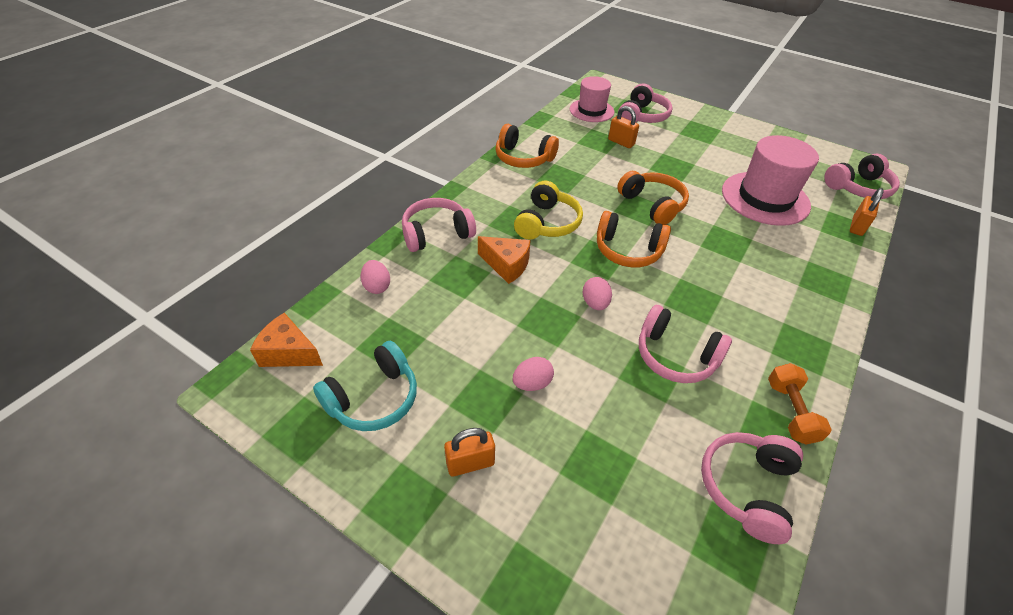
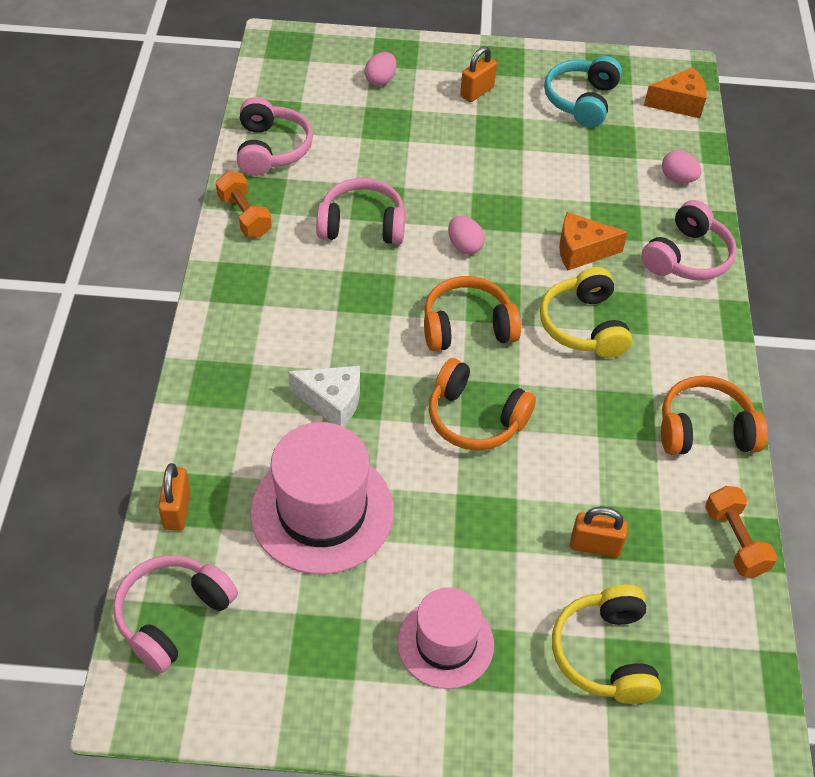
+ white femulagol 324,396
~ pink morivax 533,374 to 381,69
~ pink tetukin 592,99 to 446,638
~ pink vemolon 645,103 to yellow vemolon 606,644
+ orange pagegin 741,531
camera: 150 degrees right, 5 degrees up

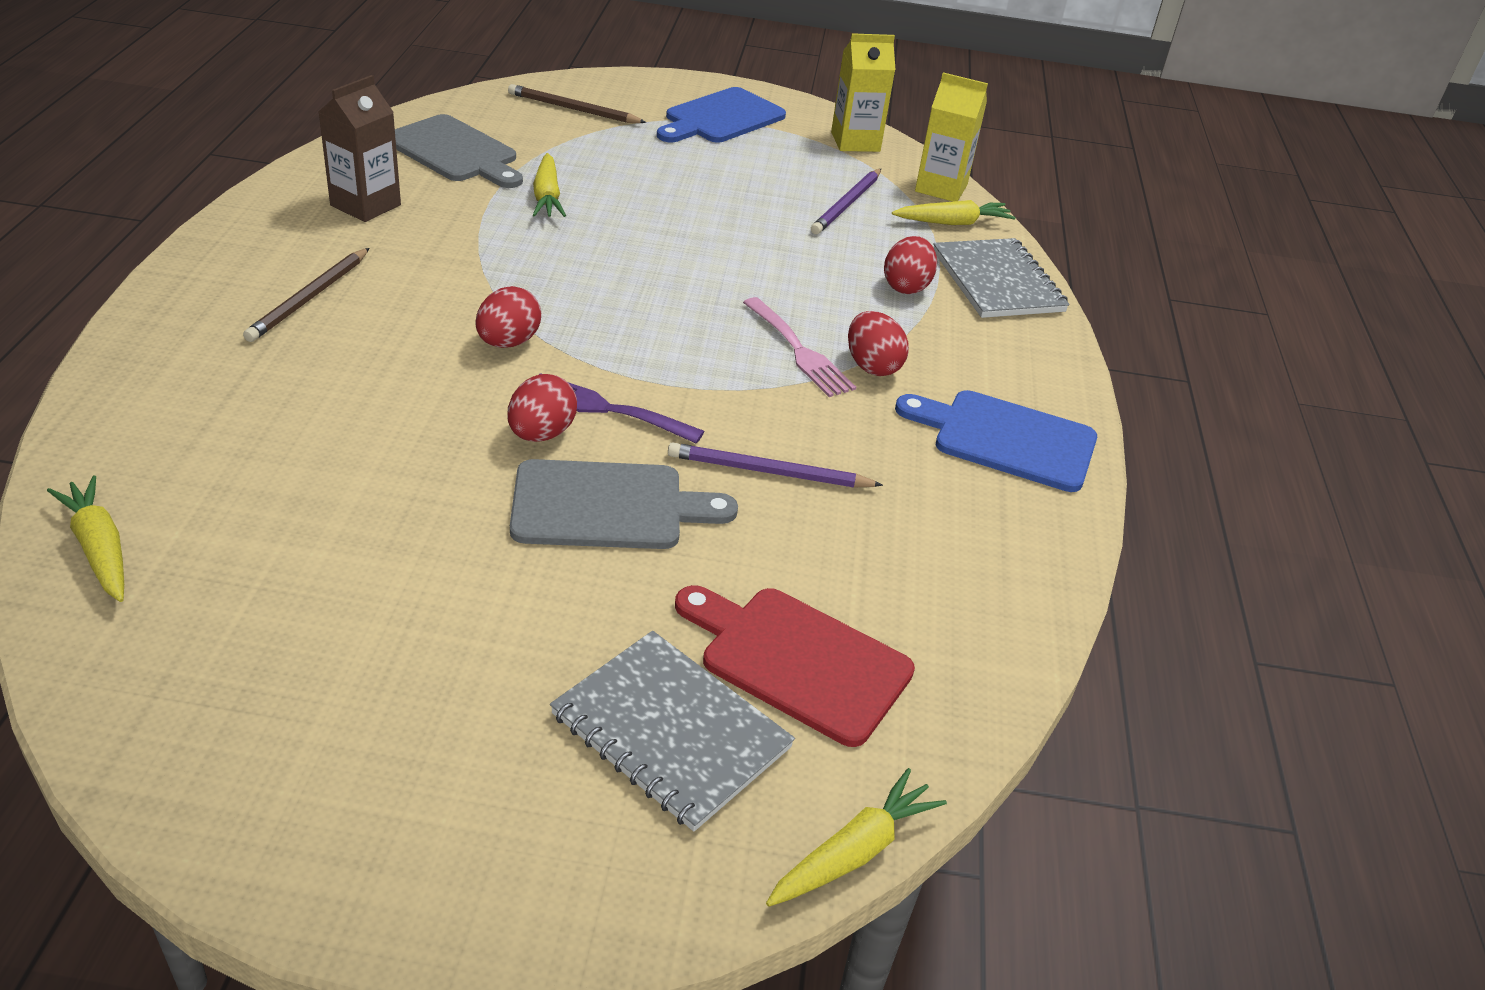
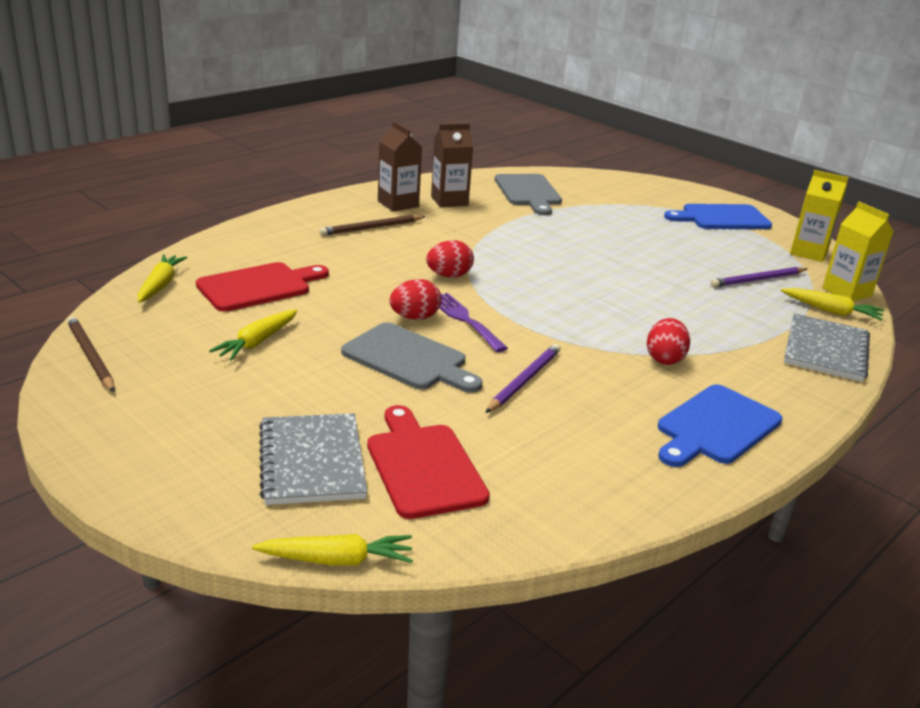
~ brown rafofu 577,103 to 91,354
+ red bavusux 262,287
~ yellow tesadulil 549,185 to 253,335
+ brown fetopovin 400,166
~ purple rafofu 775,465 = 523,378 75 degrees clockwise
~ blue bavusux 996,441 = 720,425 105 degrees counterclockwise
- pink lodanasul 799,347
- red morivax 910,265
camera: 40 degrees right, 10 degrees down

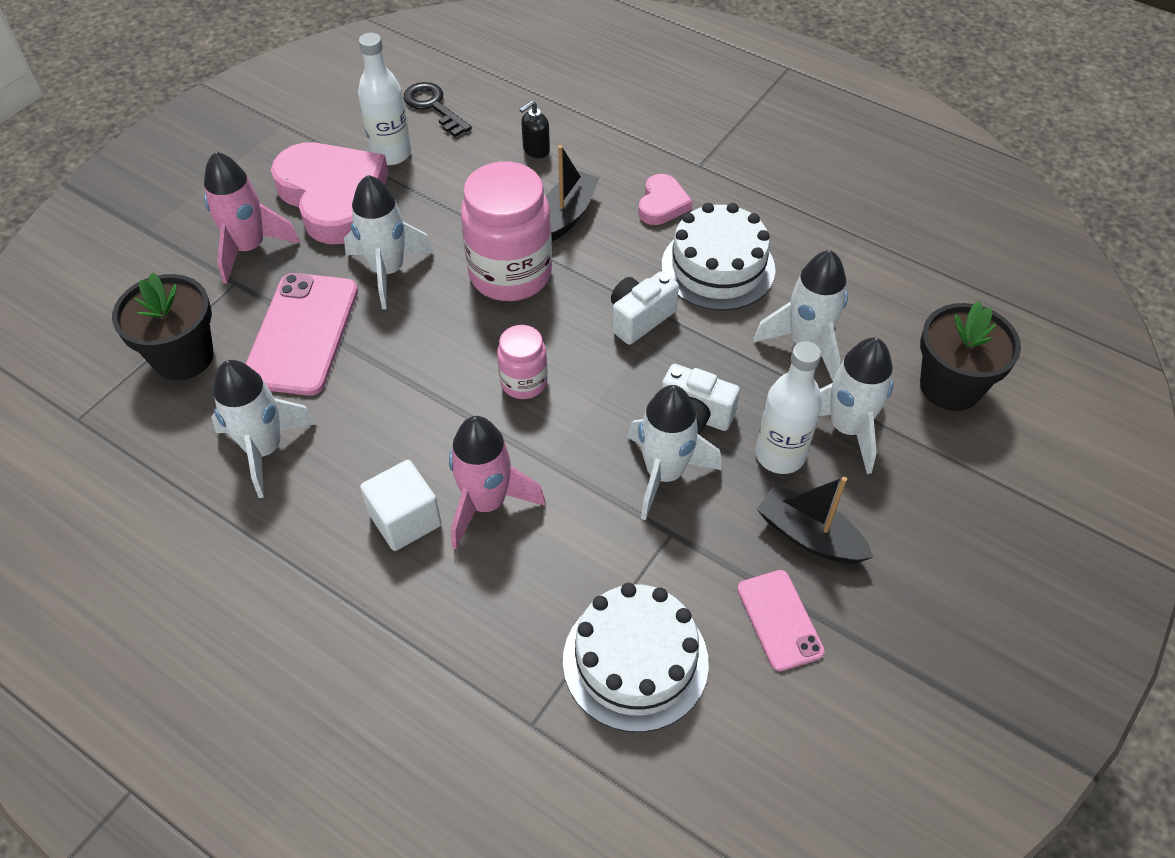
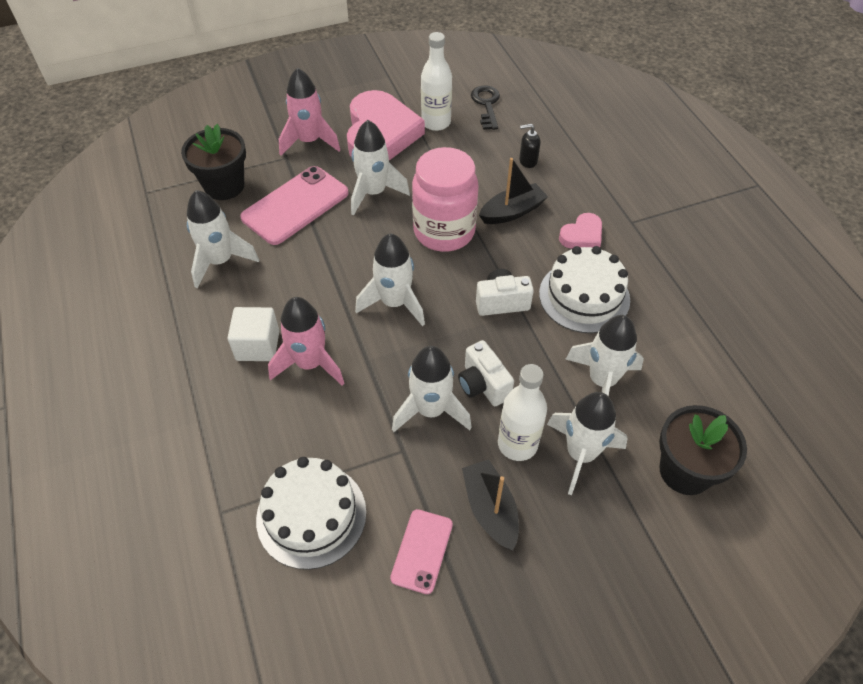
~ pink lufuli 522,362 to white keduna 390,279
camera: 35 degrees right, 0 degrees up

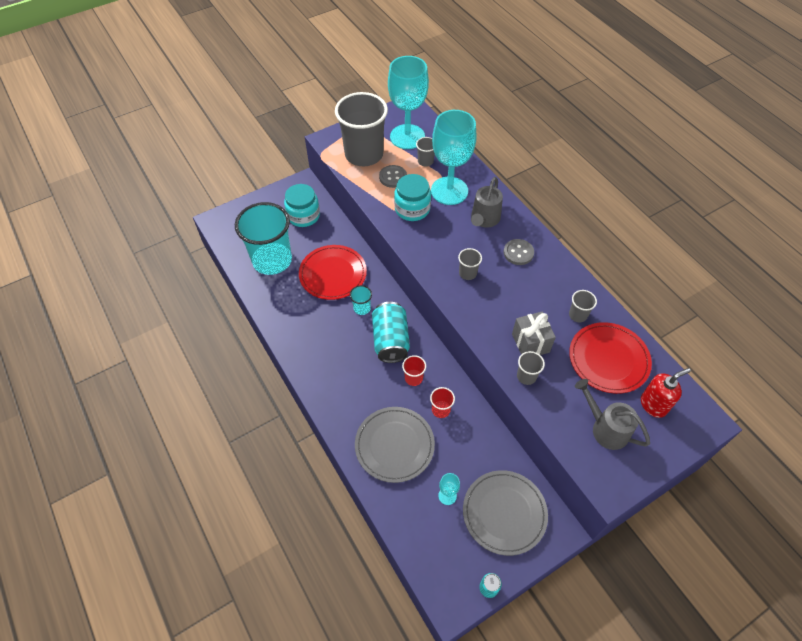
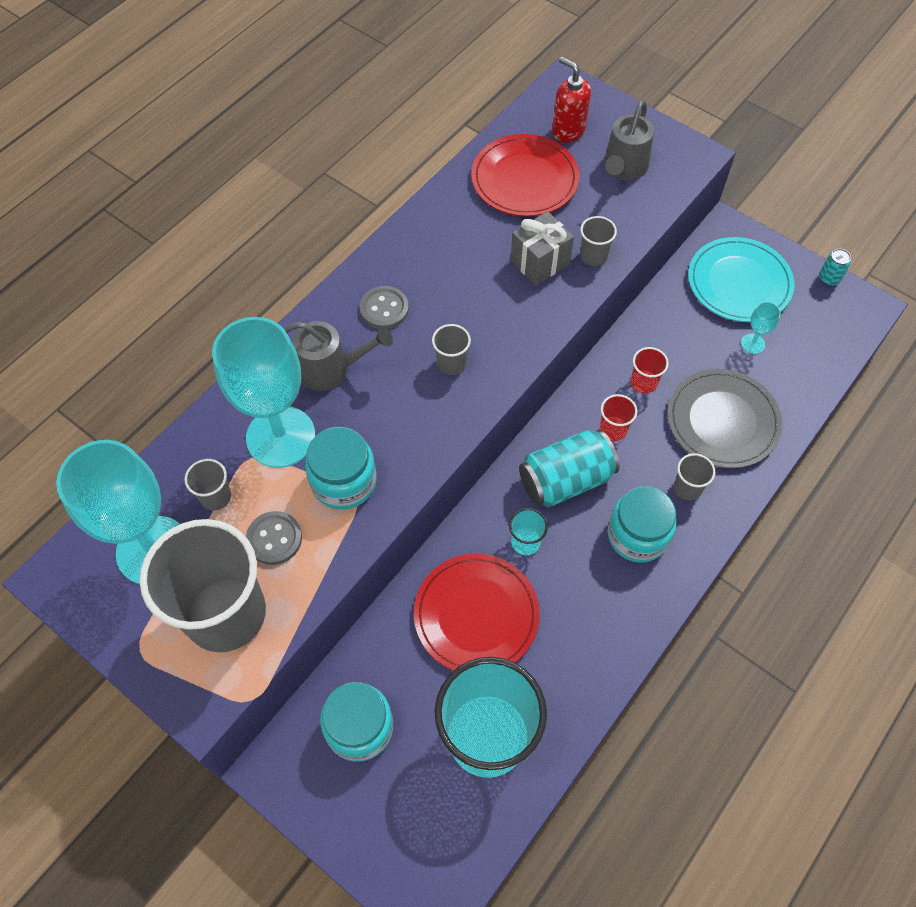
+ turquoise lufuli 642,524
~ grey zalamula 583,306 to 695,477
~ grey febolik 505,513 to turquoise febolik 741,279
camera: 110 degrees left, 5 degrees up

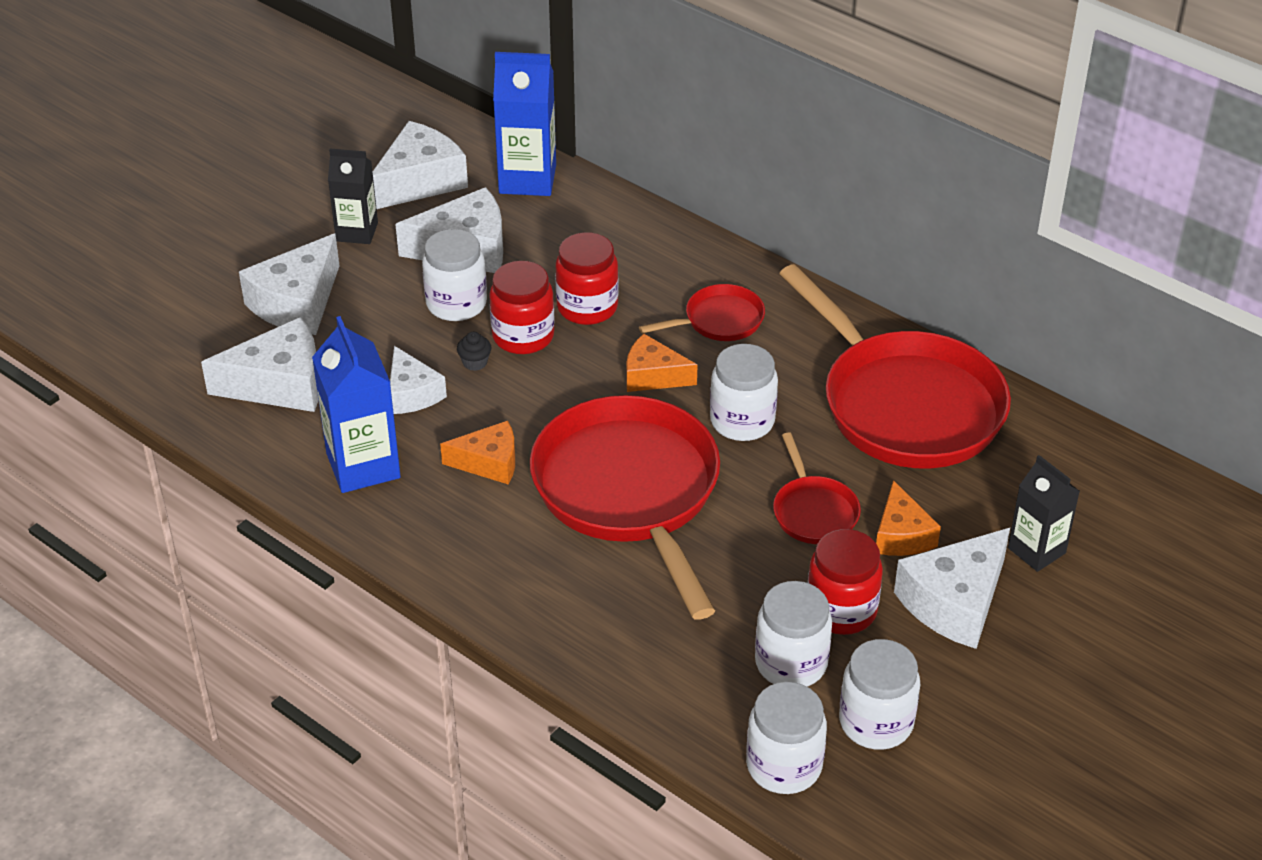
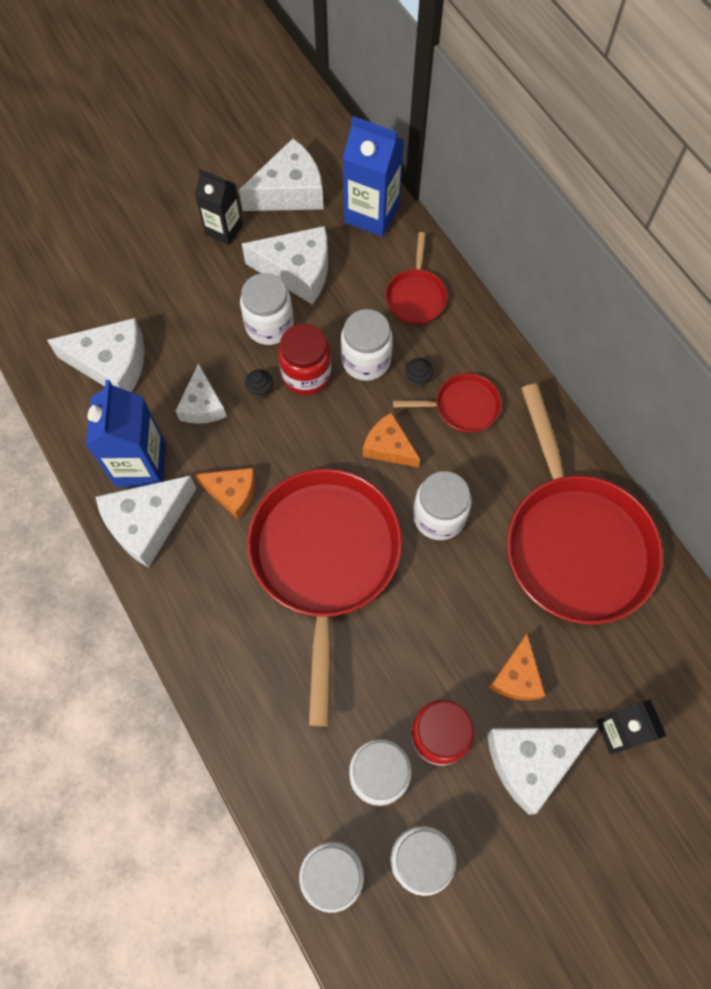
~ white femulagol 289,284 to 146,522
~ red lufuli 587,278 to white lufuli 367,345
~ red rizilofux 817,488 to 416,278
+ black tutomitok 419,372
camera: 20 degrees right, 25 degrees up

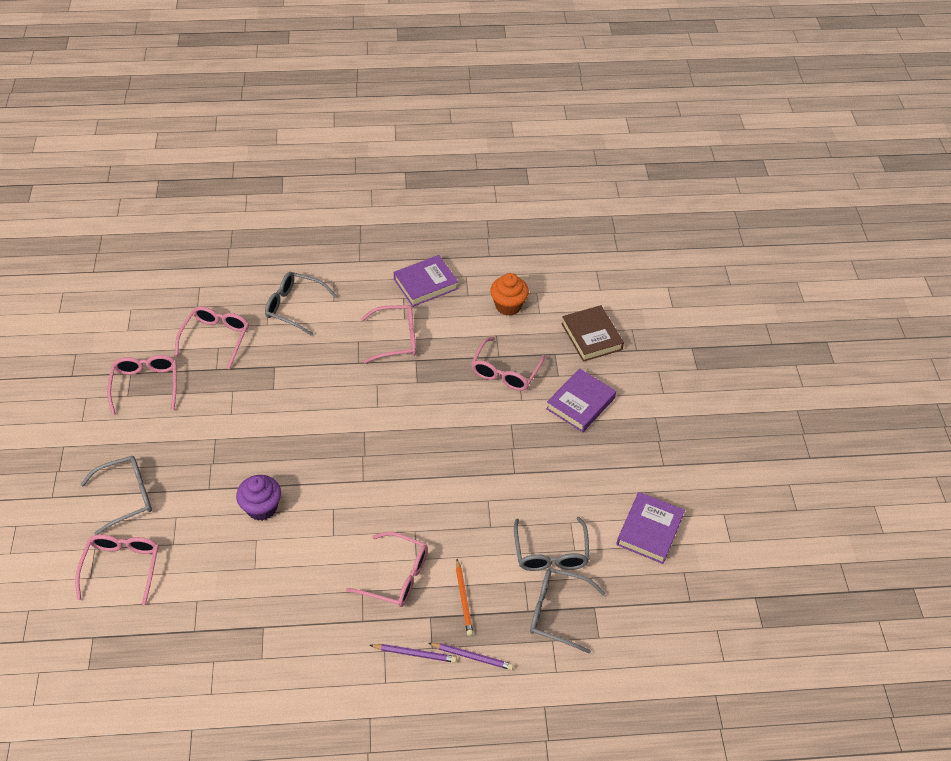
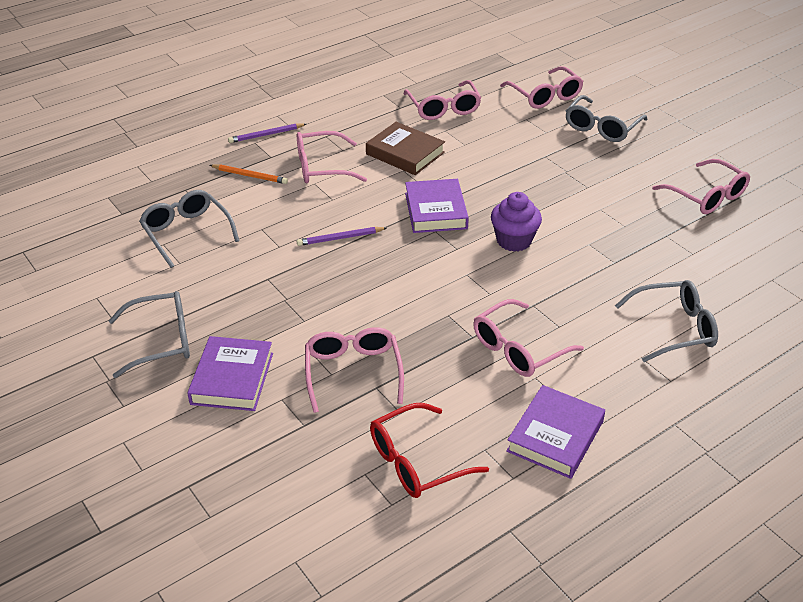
~ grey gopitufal 567,611 to 149,334
~ orange rafofu 464,597 = 248,174 150 degrees clockwise
~ purple rafofu 471,656 to 342,236
~ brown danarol 592,333 to 405,148
~ orange tutomitok 509,294 to red gopitufal 429,450
~ pink gopitufal 212,337 to 442,100
~ purple danarol 650,528 to 437,206
~ purple tutomitok 258,498 to 516,222
camera: 150 degrees right, 10 degrees down

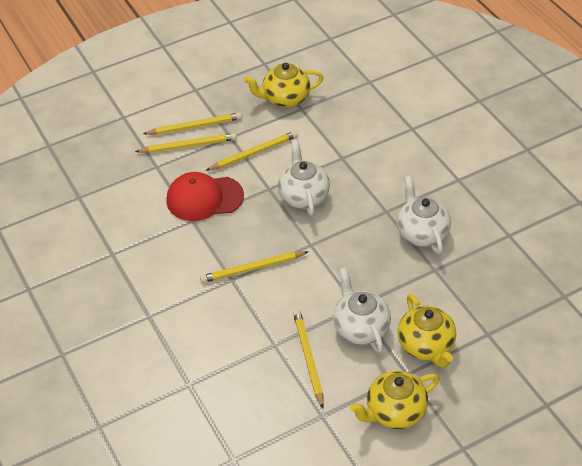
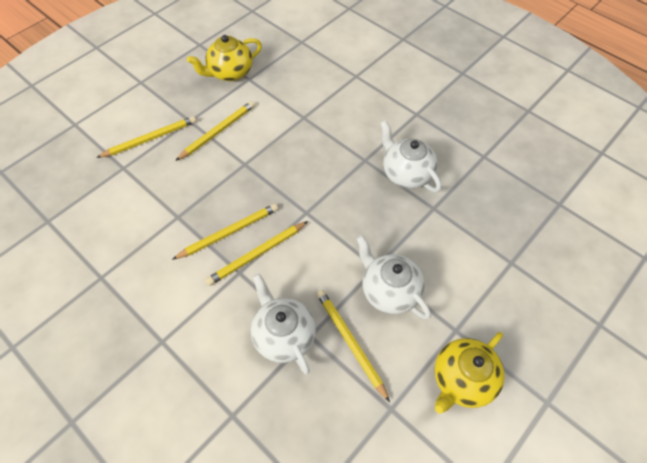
~ yellow rafofu 192,124 to 225,231
~ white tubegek 304,177 to 283,324
- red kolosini 205,196
- yellow tubegek 427,331
camera: 20 degrees left, 10 degrees up

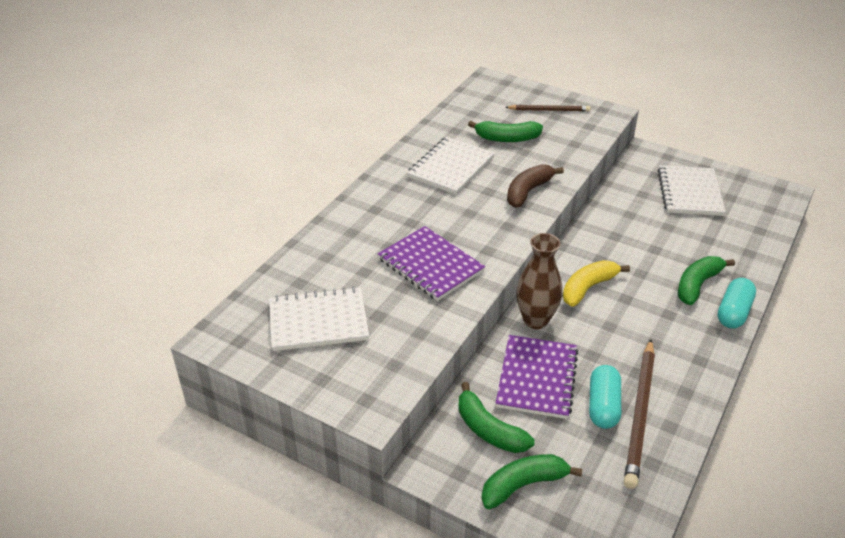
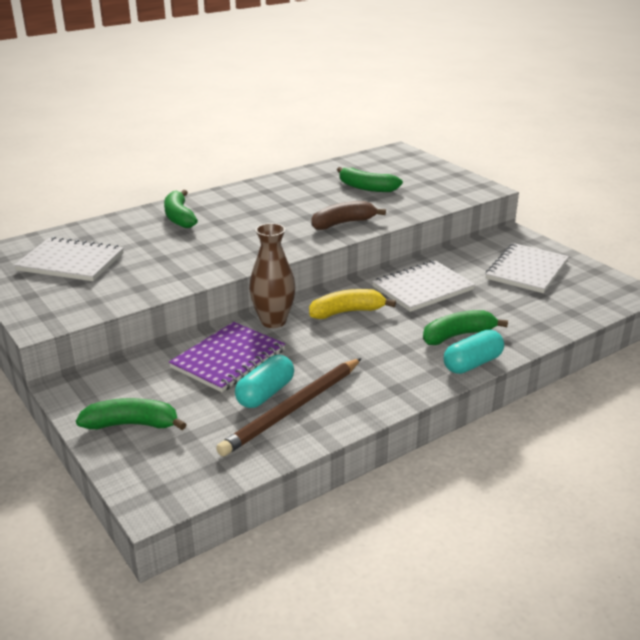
~ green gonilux 496,417 to 181,209
~ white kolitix 451,166 to 423,286
- purple kolitix 431,263
- brown rafofu 548,108
camera: 25 degrees right, 10 degrees down

